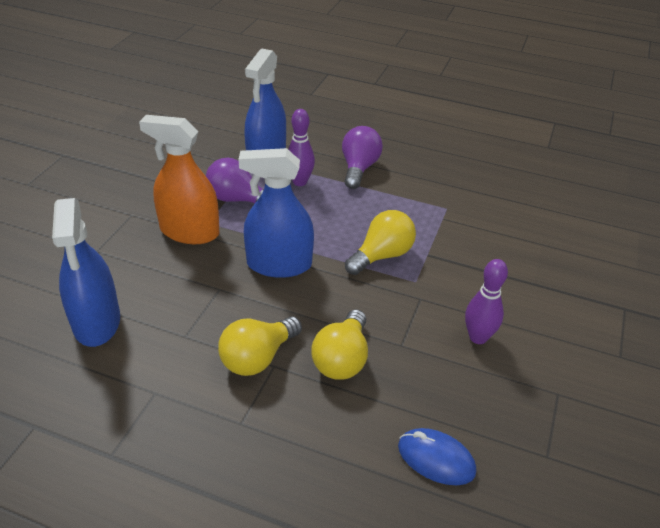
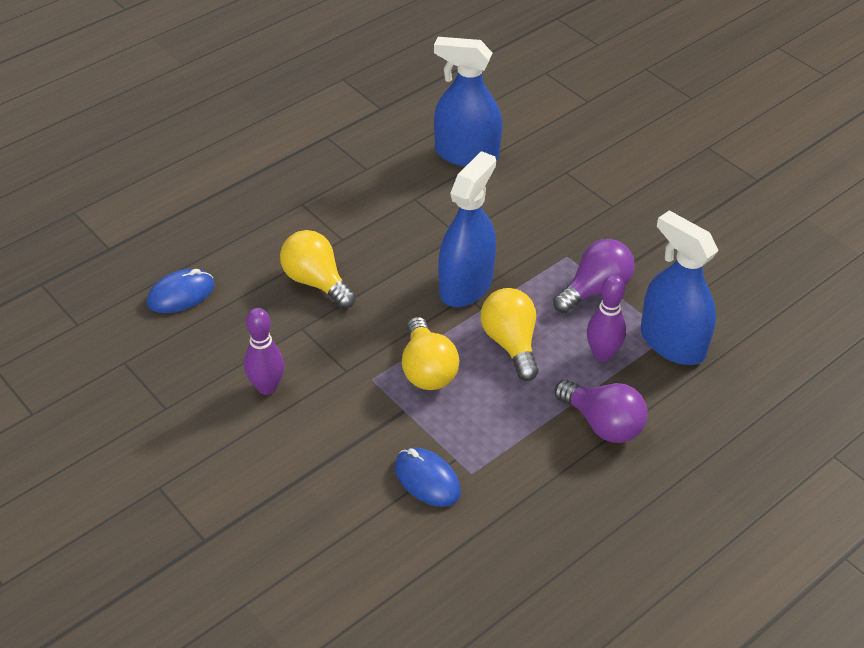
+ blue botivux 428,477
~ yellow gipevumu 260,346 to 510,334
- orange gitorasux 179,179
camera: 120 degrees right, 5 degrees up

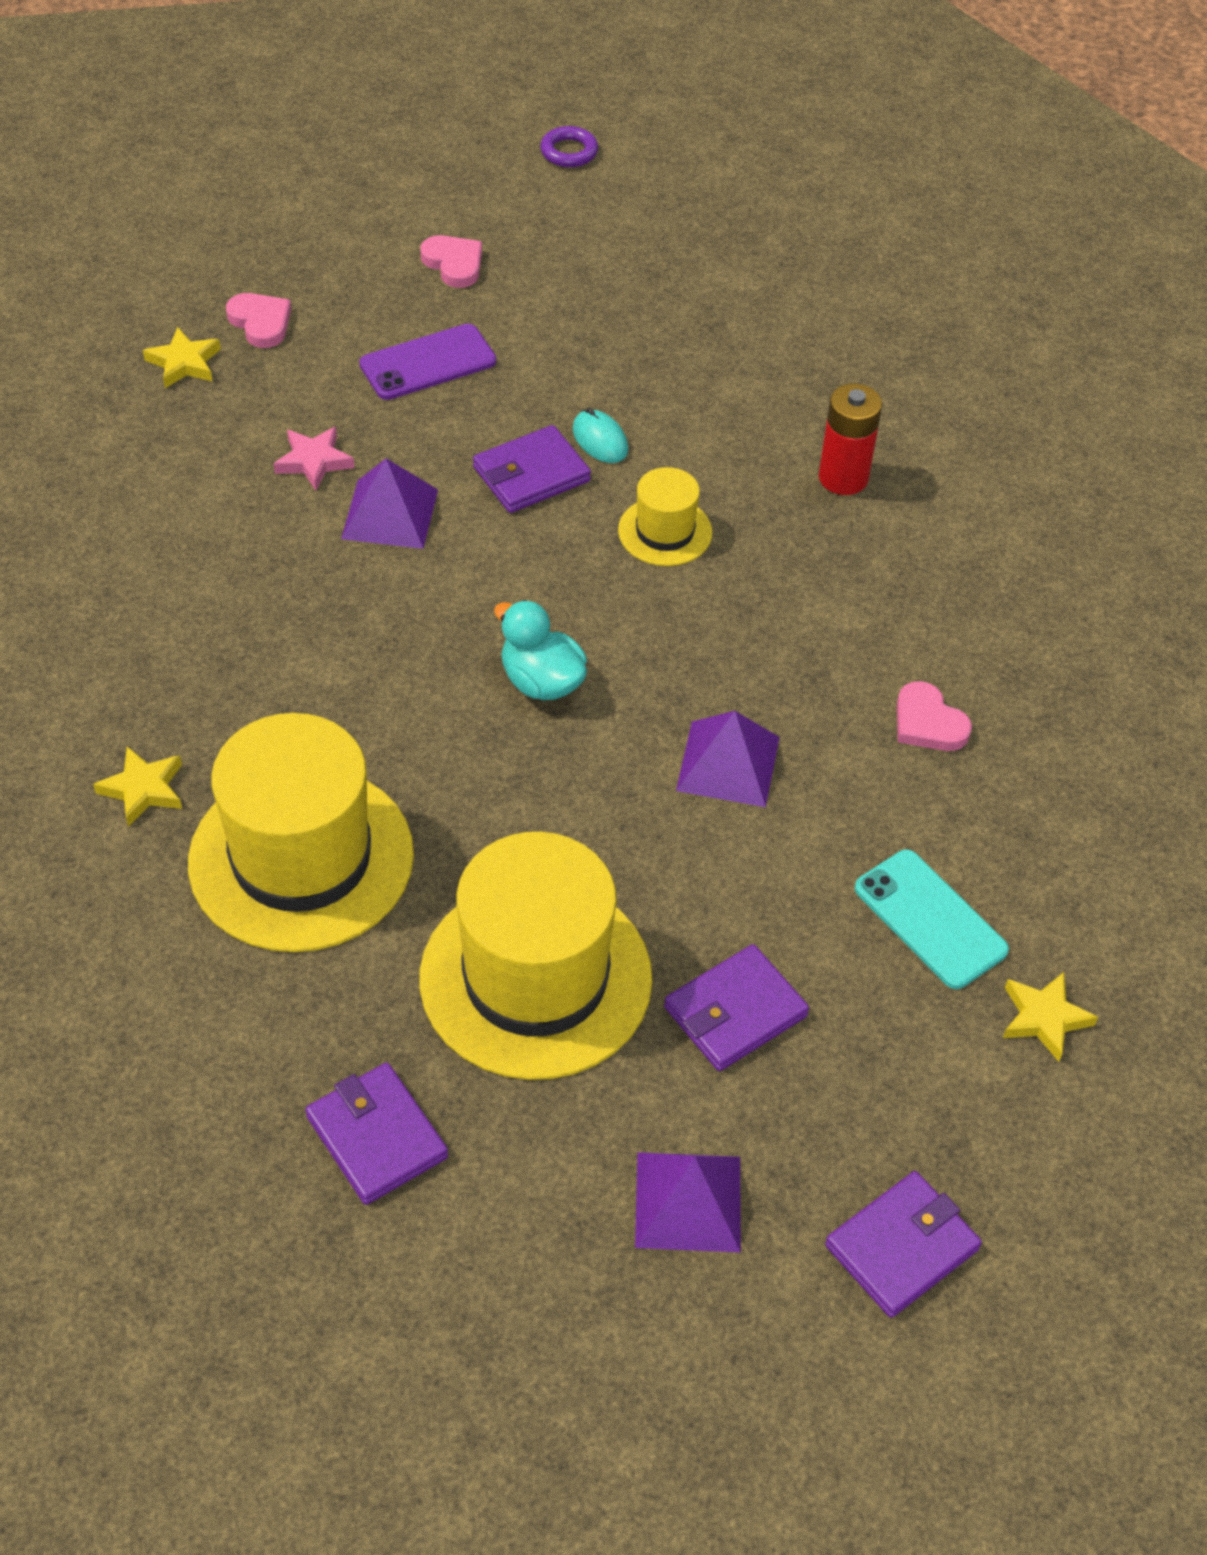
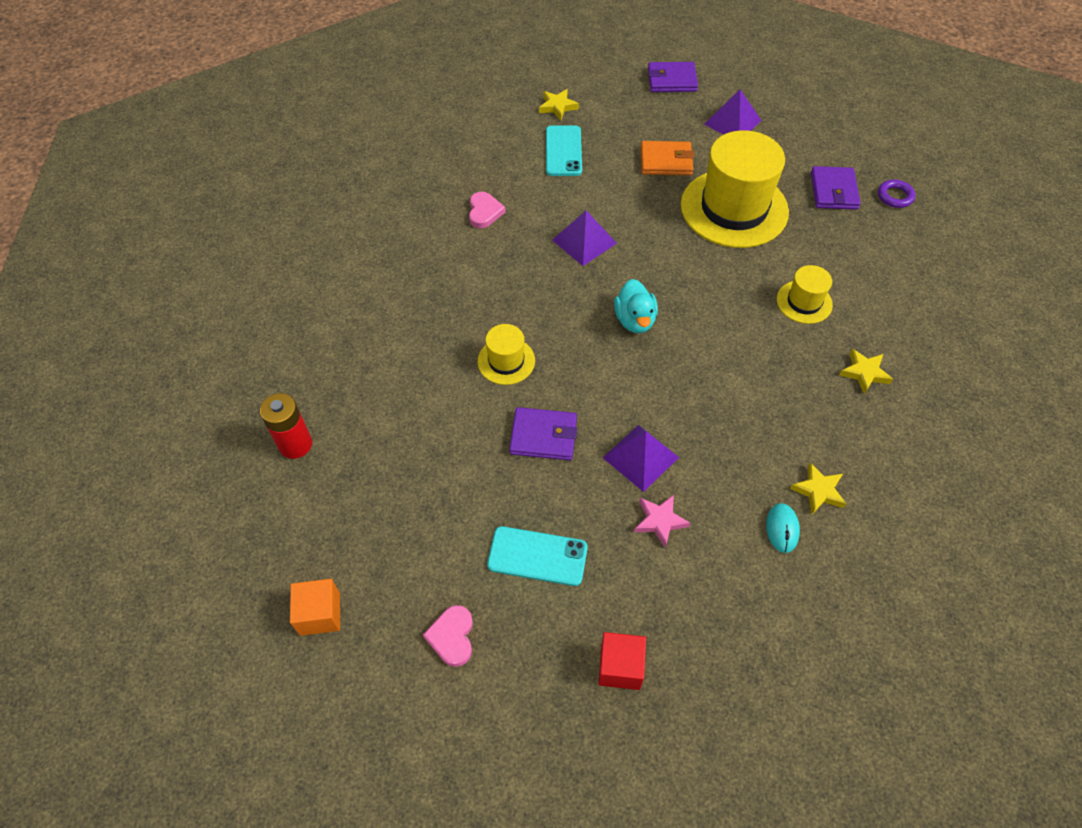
~ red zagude 850,439 to 286,426
+ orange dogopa 315,607
~ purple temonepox 427,362 to turquoise temonepox 537,556
~ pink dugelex 258,320 to red dogopa 622,661
~ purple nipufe 736,1007 to orange nipufe 667,158
~ turquoise botivux 600,435 to 783,528
~ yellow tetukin 301,832 = 805,294 x0.48
~ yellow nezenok 182,357 to 818,488
~ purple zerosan 569,146 to 896,194
camera: 140 degrees left, 5 degrees up

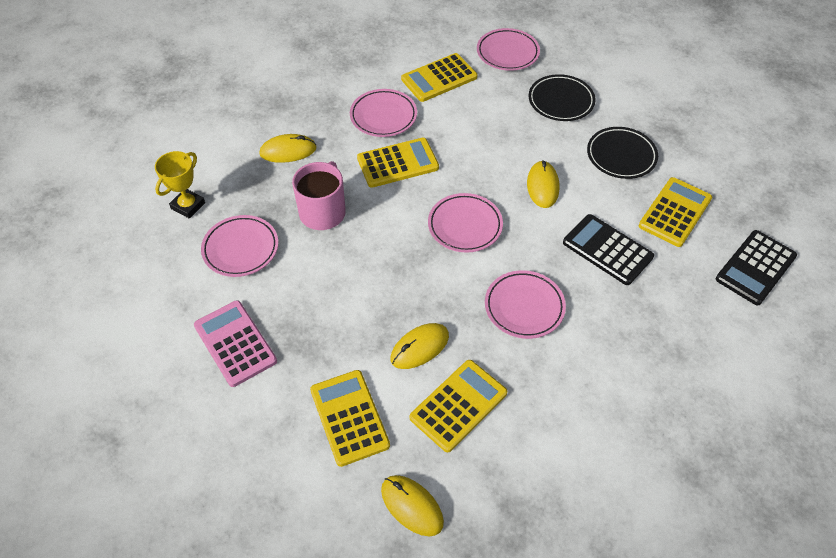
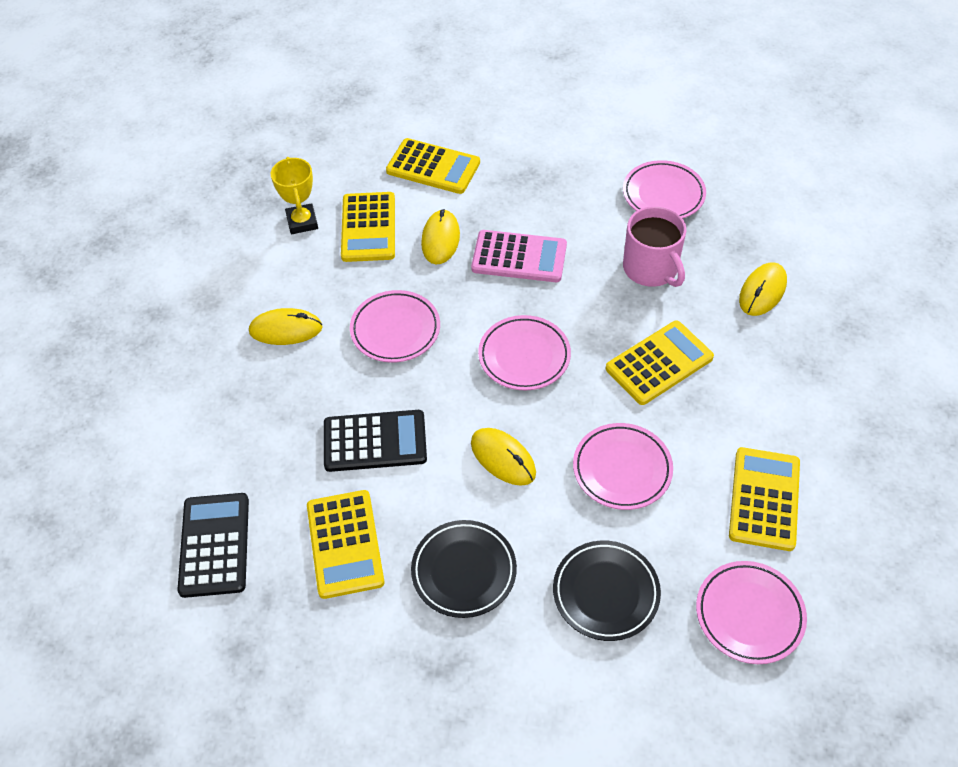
~ yellow botivux 412,505 to 286,326
~ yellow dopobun 180,185 to 294,195
~ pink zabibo 235,343 to 519,256
~ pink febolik 383,113 to 623,466
~ yellow zabibo 398,163 = 660,363 150 degrees counterclockwise
camera: 135 degrees right, 0 degrees up

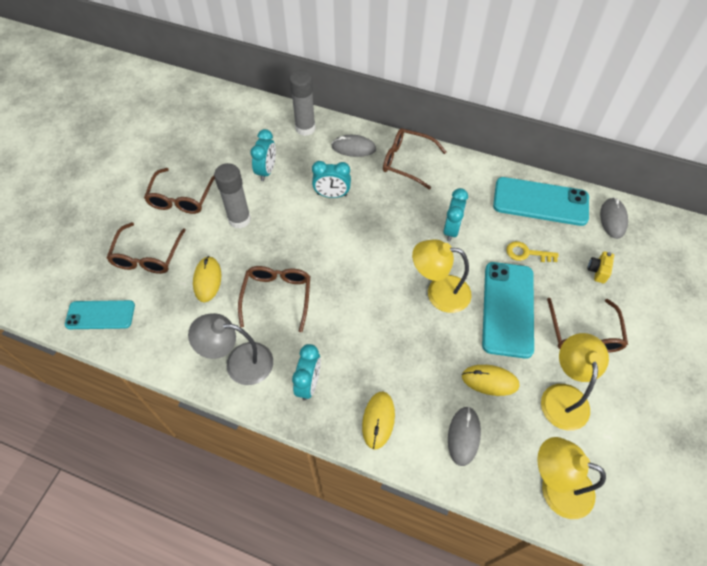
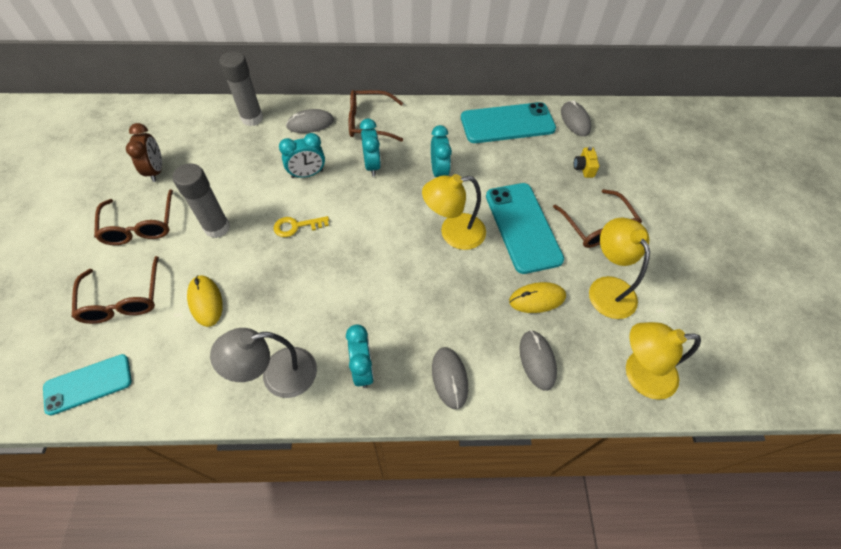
+ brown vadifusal 144,152
~ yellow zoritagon 532,251 to 301,226
~ turquoise vadifusal 263,155 to 370,147
~ yellow botivux 378,421 to grey botivux 450,378
- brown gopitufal 274,299
camera: 25 degrees left, 0 degrees up

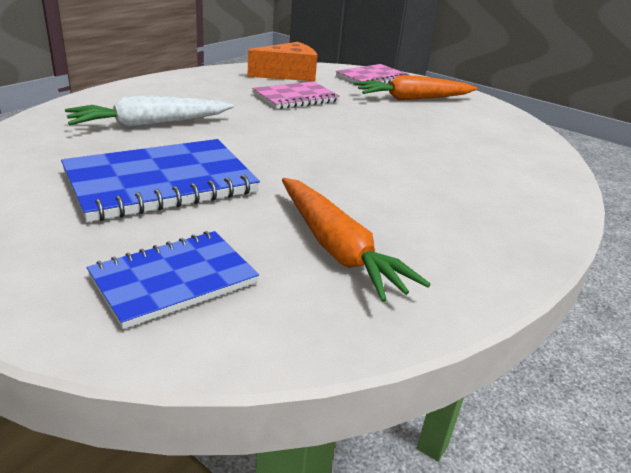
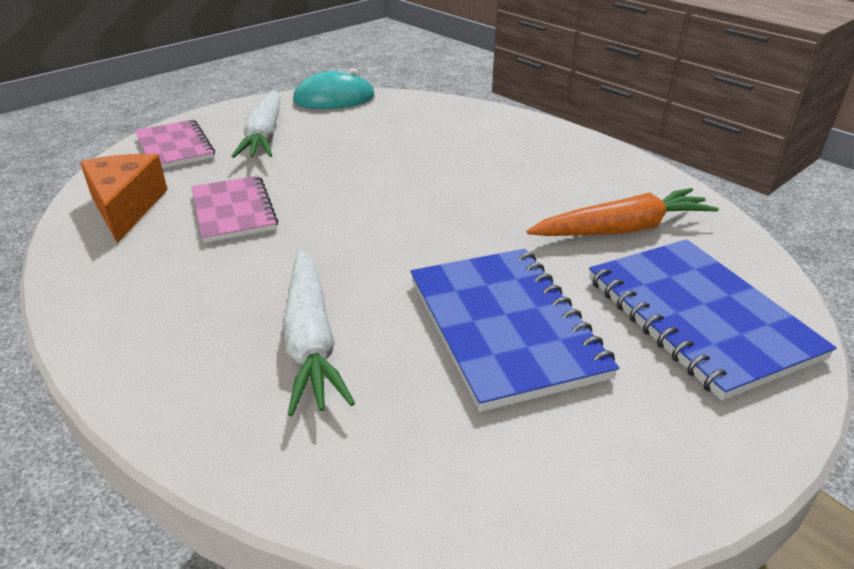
~ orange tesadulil 415,87 to white tesadulil 255,124
+ turquoise botivux 334,89
~ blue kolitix 173,280 = 712,320 x1.54
camera: 75 degrees left, 5 degrees up

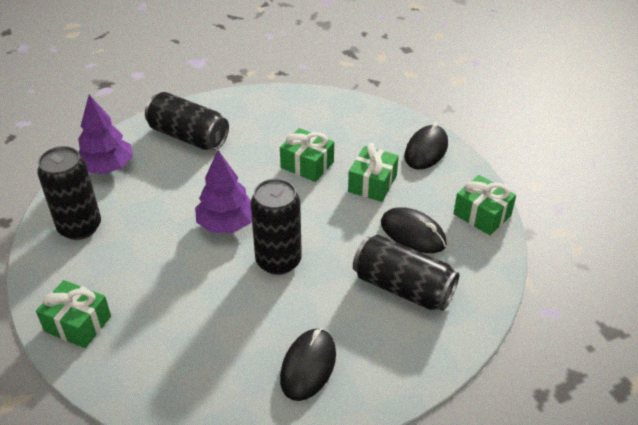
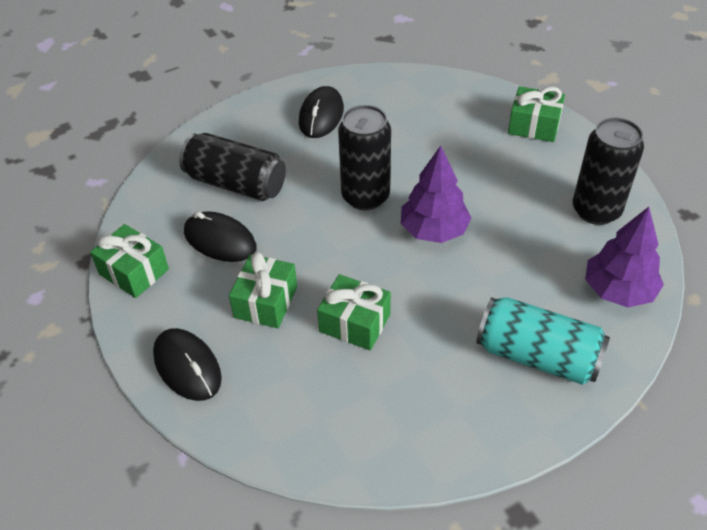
~ black botivux 426,146 = 187,364 60 degrees counterclockwise
~ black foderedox 187,121 to turquoise foderedox 543,341
camera: 175 degrees right, 5 degrees up

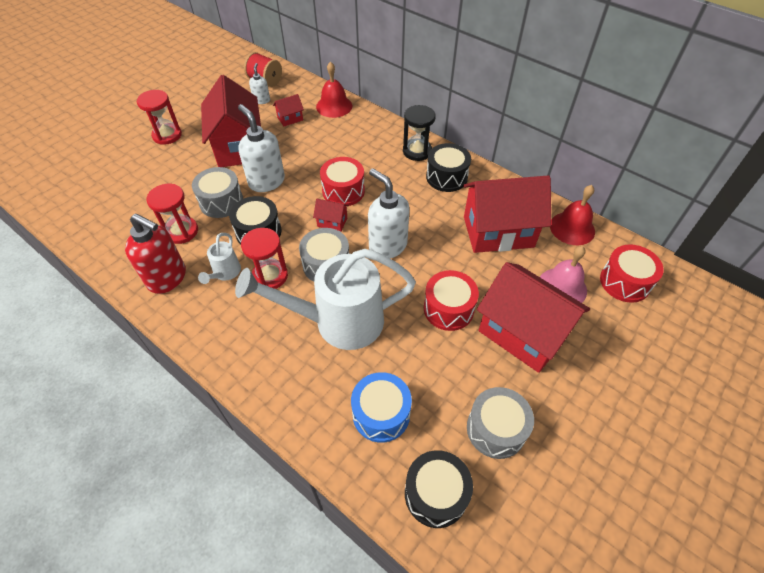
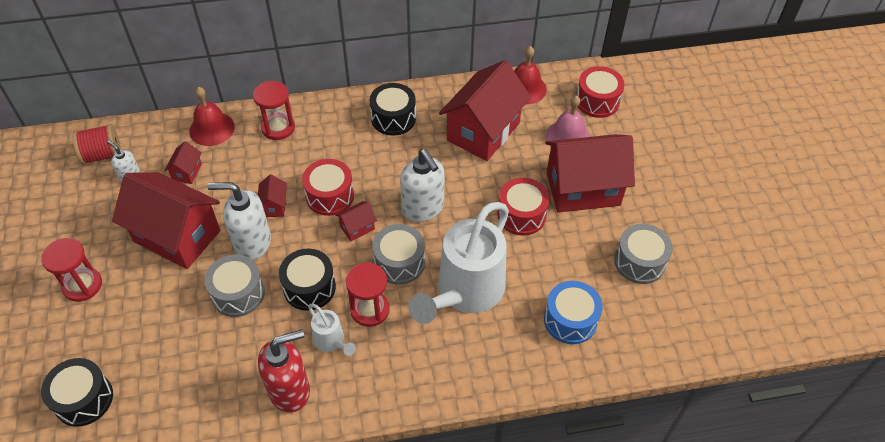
~ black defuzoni 439,489 to 77,392
~ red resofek 172,214 to 274,110
+ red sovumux 272,196
~ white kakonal 389,214 = 422,185 120 degrees counterclockwise
- black resofek 419,133
camera: 50 degrees left, 0 degrees up

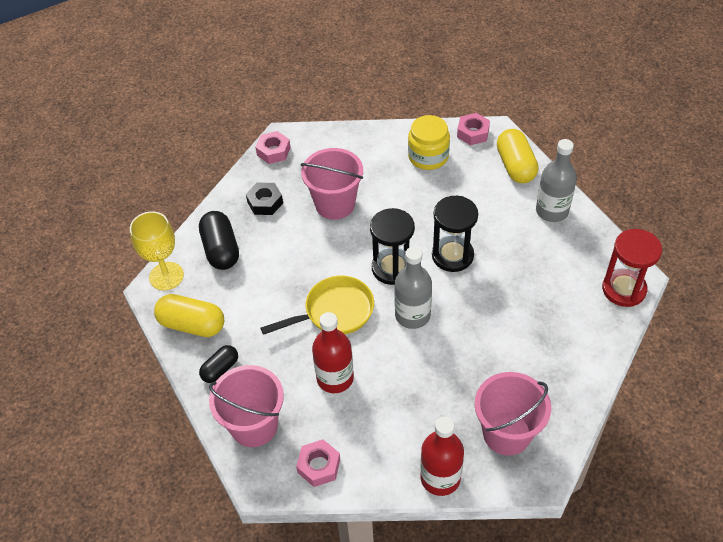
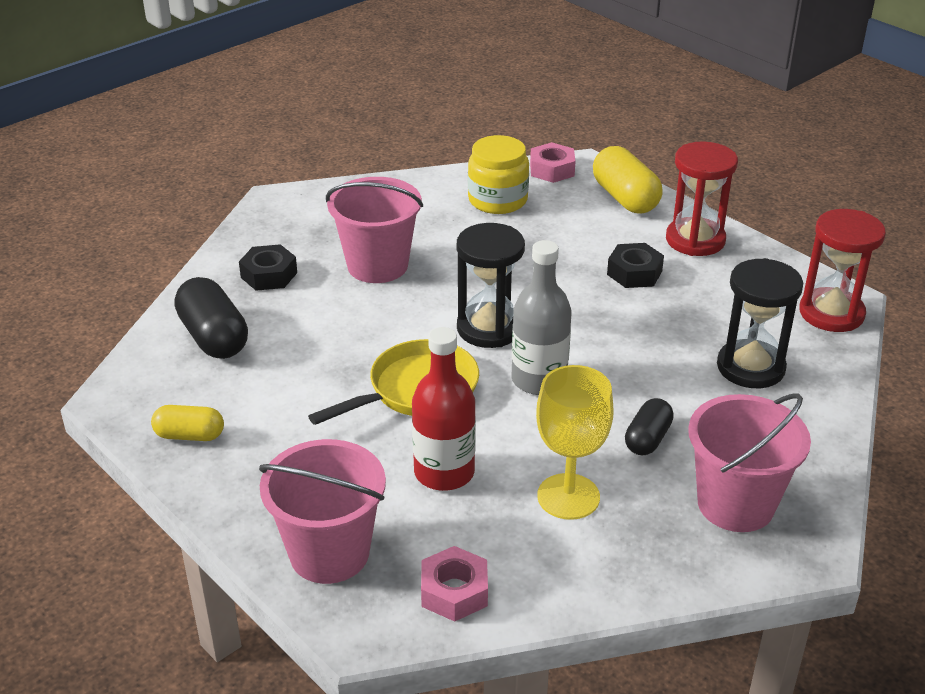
~ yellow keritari 189,315 = 187,423 x0.61
~ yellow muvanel 157,250 to 575,442
+ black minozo 635,265
~ black keritari 218,364 to 649,426
~ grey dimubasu 556,180 to red resofek 702,198
~ black resofek 455,234 to 760,323
- pink minozo 273,147
- red dimubasu 442,456
camera: 15 degrees left, 15 degrees down

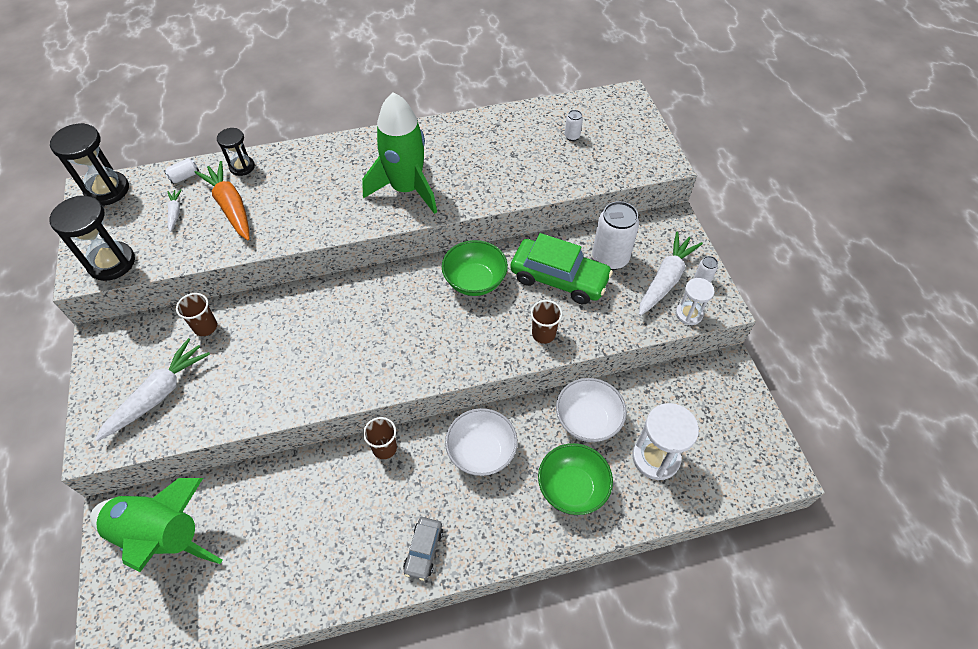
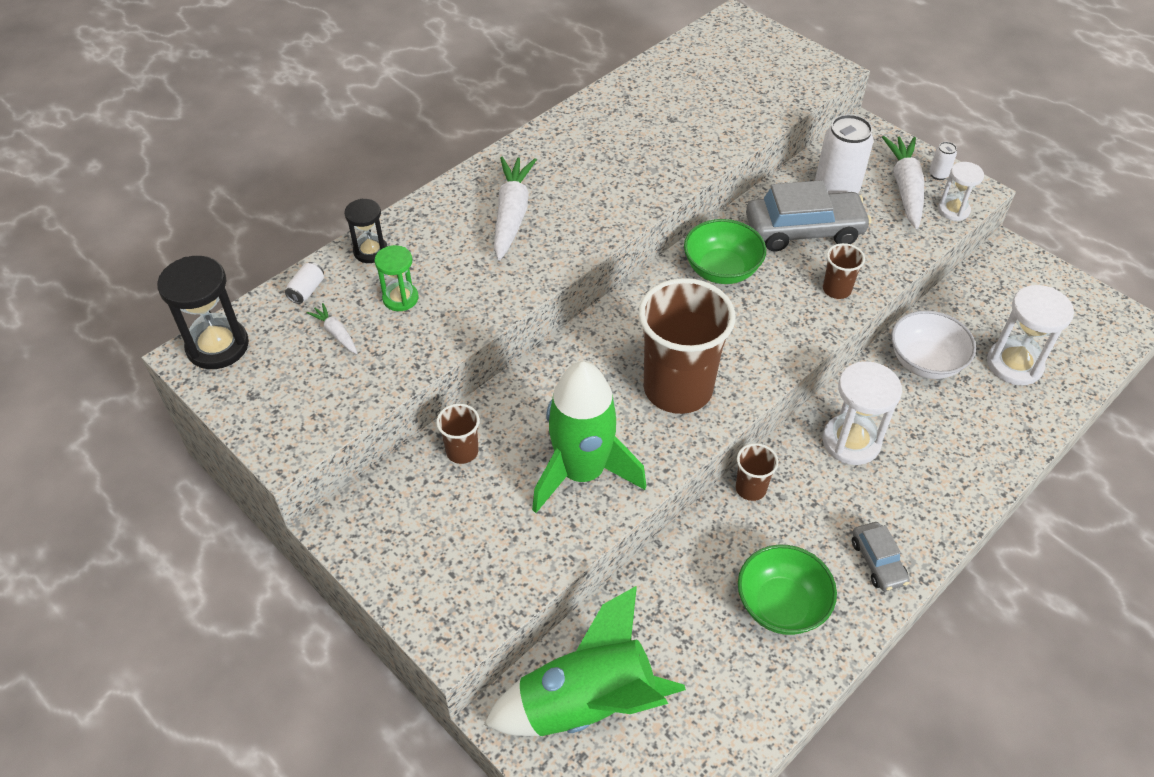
~ orange tesadulil 222,201 to green resofek 397,278
~ white tesadulil 152,389 to 515,208
~ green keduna 399,153 to 589,437
+ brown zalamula 687,346
~ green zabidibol 575,479 to 787,590
~ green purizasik 561,268 to grey purizasik 808,216
~ white zabidibol 481,442 to white resofek 862,413
- black resofek 92,238
- white foderedox 574,125
camera: 30 degrees left, 5 degrees down

